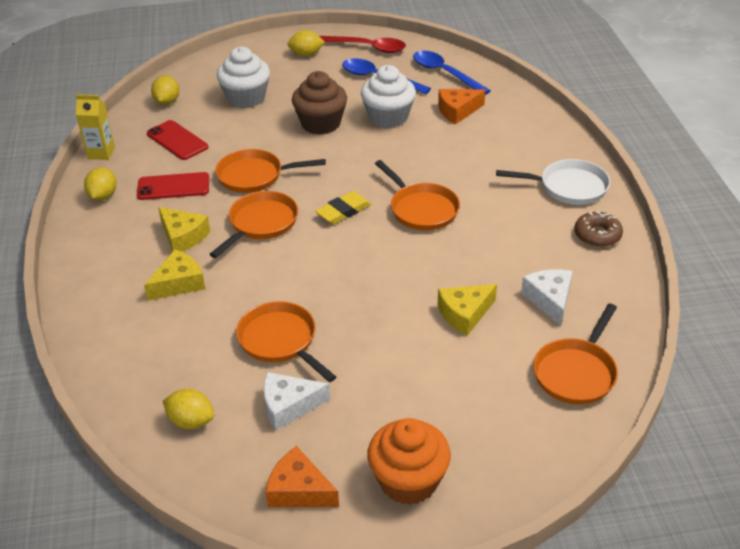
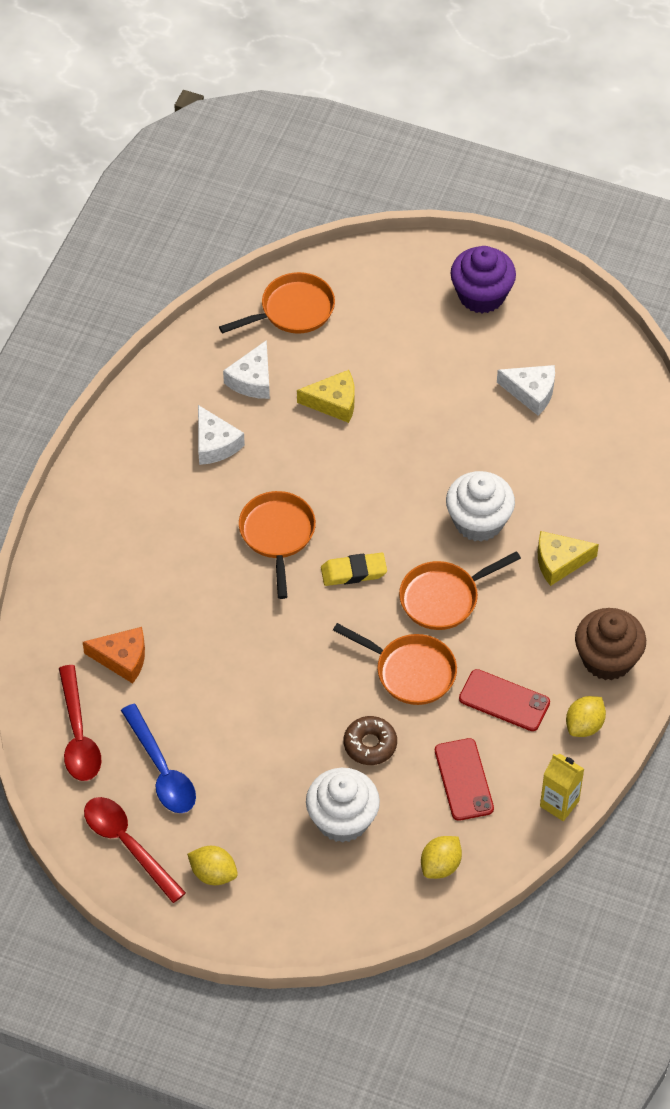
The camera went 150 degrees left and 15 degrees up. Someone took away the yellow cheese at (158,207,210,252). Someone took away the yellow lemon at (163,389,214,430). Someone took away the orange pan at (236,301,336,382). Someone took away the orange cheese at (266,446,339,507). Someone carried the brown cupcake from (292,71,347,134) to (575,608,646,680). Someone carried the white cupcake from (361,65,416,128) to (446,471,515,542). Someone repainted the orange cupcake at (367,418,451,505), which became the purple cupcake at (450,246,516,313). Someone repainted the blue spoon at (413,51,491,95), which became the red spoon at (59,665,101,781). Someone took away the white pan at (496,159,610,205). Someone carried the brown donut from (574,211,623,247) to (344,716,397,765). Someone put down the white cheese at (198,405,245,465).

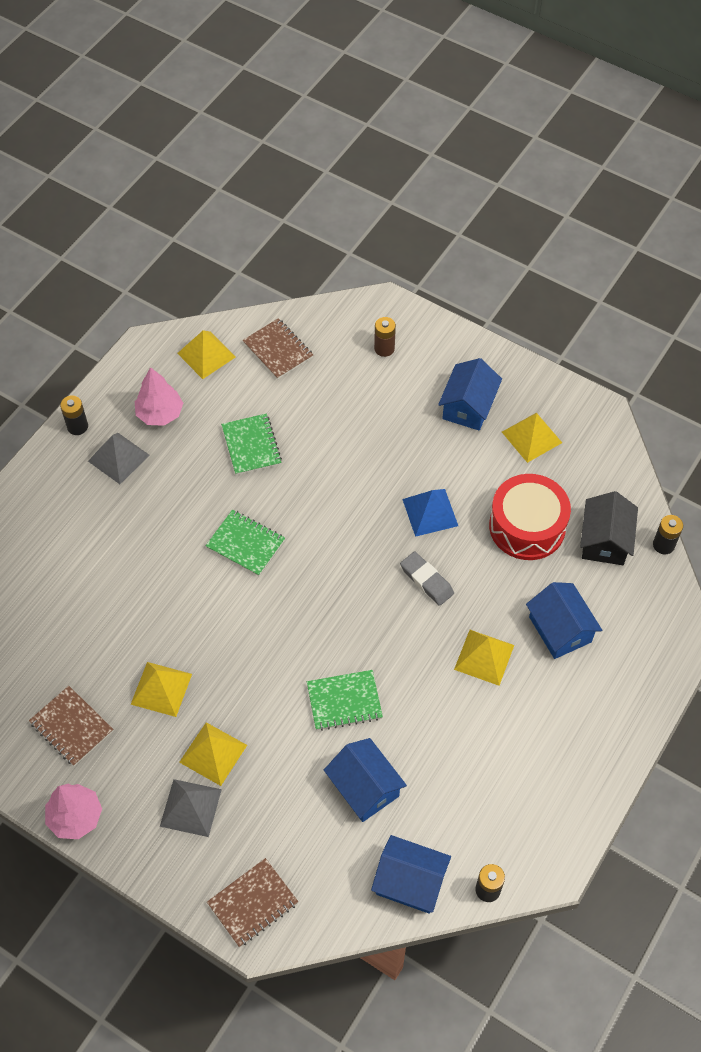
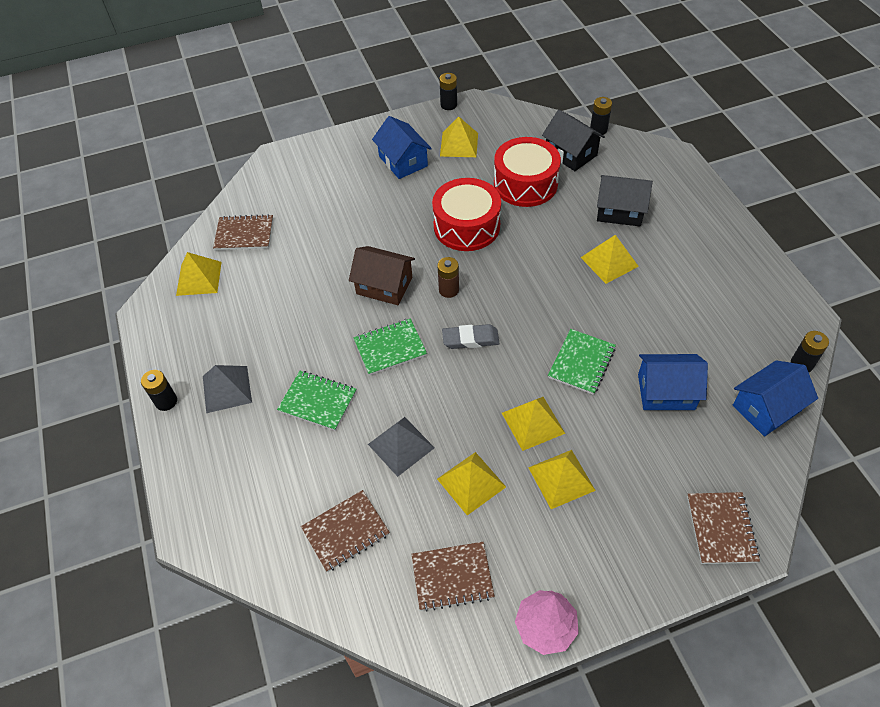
The camera went 50 degrees left and 5 degrees down. Someone took away the pink tree at (135,367,183,426). Someone carried the grey pyramid from (160,779,222,837) to (368,417,435,477). Someone carried the green notebook from (221,414,282,475) to (277,371,356,431). Someone carried the brown battery from (374,317,396,357) to (437,257,459,298). Someone carried the grey eraser from (400,552,454,606) to (442,324,500,349). Someone swapped the blue pyramid at (402,489,458,537) for the red drum at (432,178,501,251). Someone repainted the blue house at (526,582,602,659), which became the black house at (597,175,653,227). Someone put down the brown notebook at (301,490,390,572). Someone put down the brown house at (349,246,415,305). Someone put down the black battery at (439,73,457,110). Someone put down the yellow pyramid at (502,397,565,451).

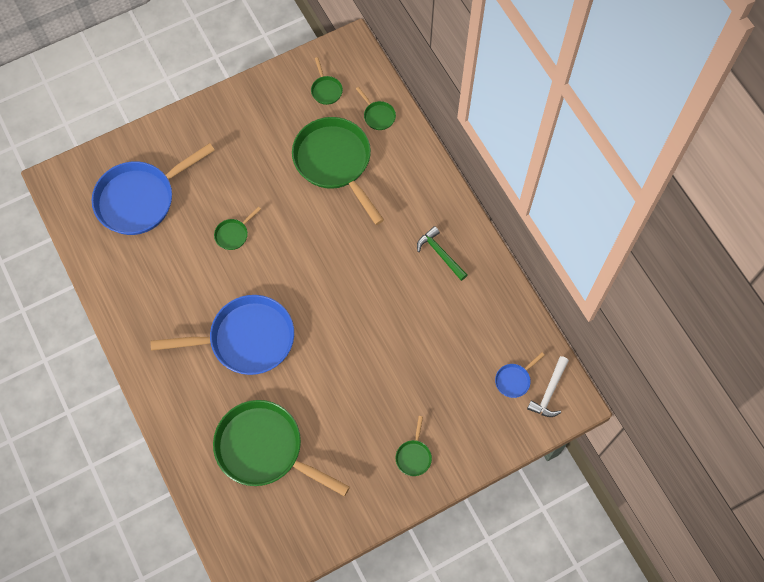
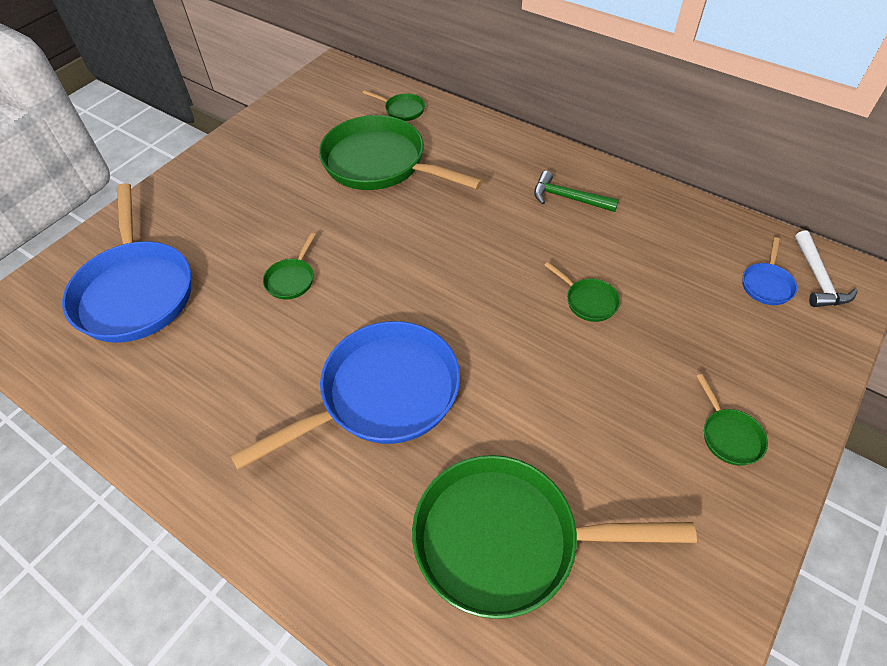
The camera went 25 degrees left and 15 degrees down. Someone rotated the blue pan at (92,143,215,235) by 45 degrees counterclockwise. Someone carried the green pan from (311,57,343,105) to (544,262,620,322).

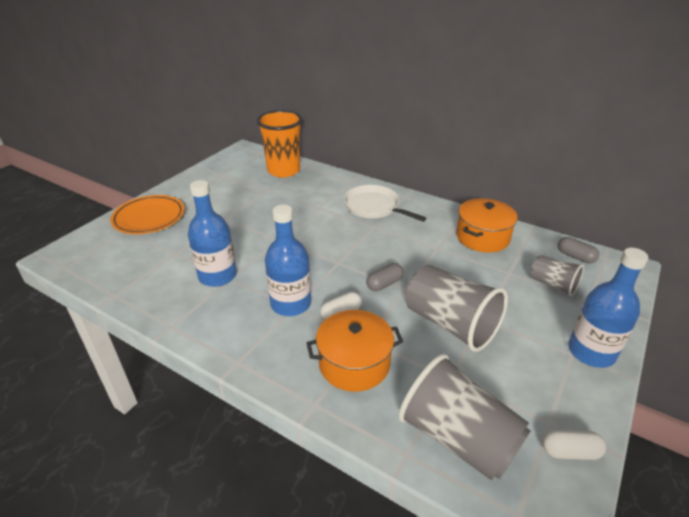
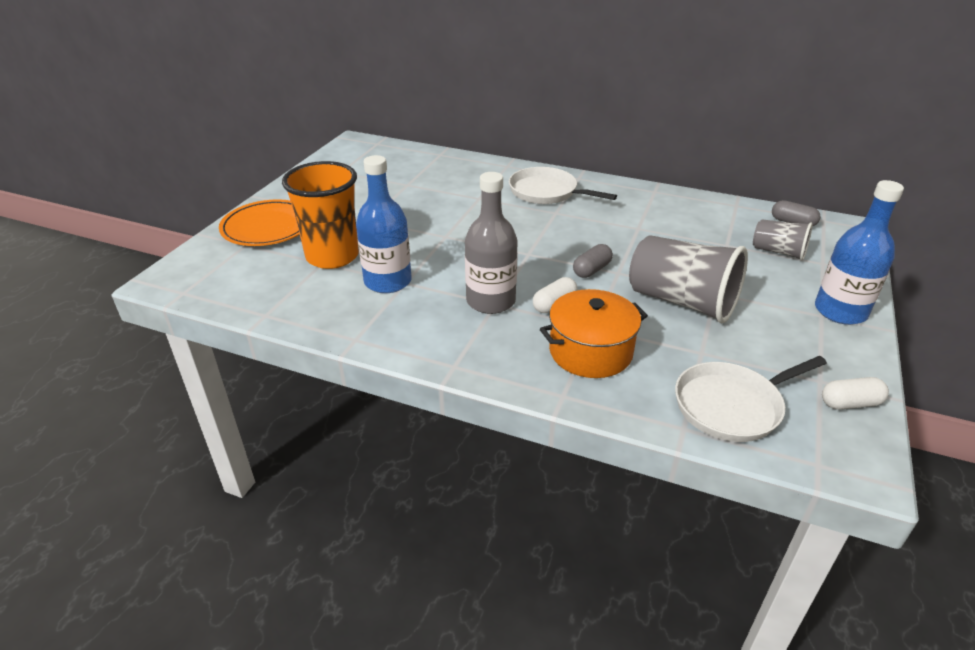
The camera went 10 degrees left and 0 degrees up. Someone carried the orange cup from (257,110,302,178) to (282,161,359,269). Someone repainted the blue bottle at (265,204,311,316), which became the grey bottle at (465,172,518,314). Someone swapped the grey cup at (398,353,531,481) for the white pan at (675,356,827,442). Someone took away the orange pot at (456,198,518,252).

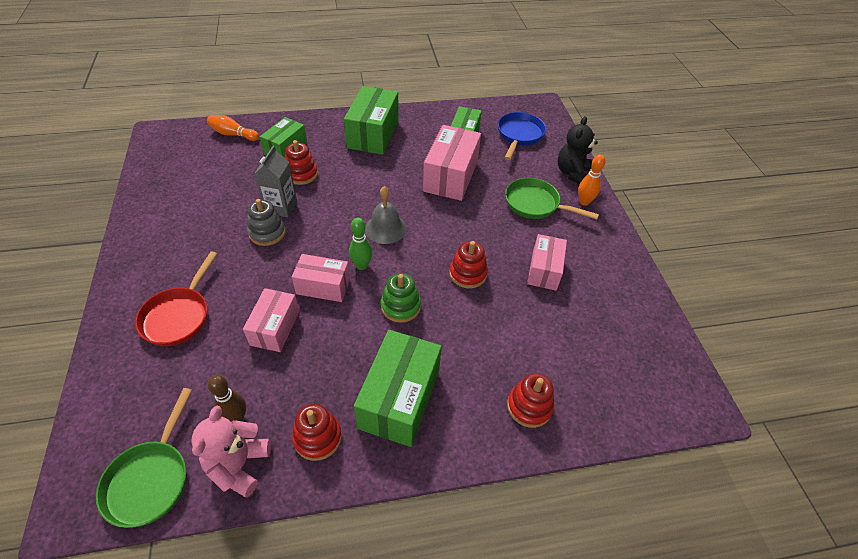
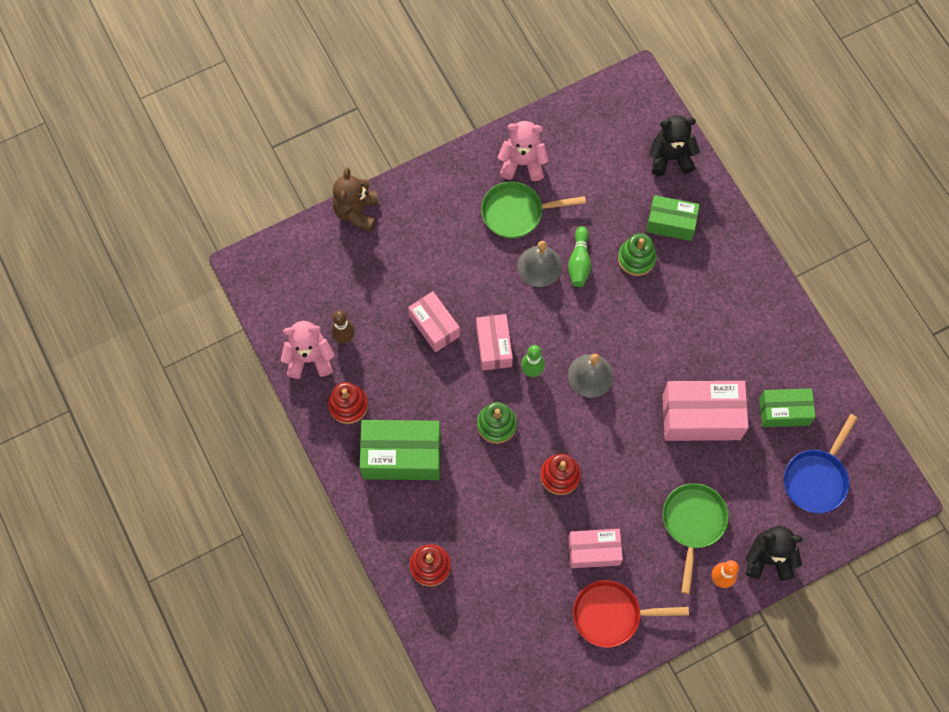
The camera went 75 degrees right and 20 degrees up. Someone carried the green pan from (96,388,192,528) to (481,182,586,239). Someone carried the red pan from (135,251,217,346) to (573,580,689,648). Someone swapped the orange bowling pin at (207,115,259,141) for the black teddy bear at (649,115,700,176). Someone rotated the pink box at (243,288,299,352) by 60 degrees clockwise. Someone swapped the grey stacking toy at (247,199,286,246) for the grey bell at (518,241,562,287). Someone swapped the grey carton at (254,146,297,217) for the green bowling pin at (568,226,591,287). Someone repainted the red stacking toy at (285,140,318,185), which became the green stacking toy at (618,233,657,276). Someone took away the green box at (344,86,399,155). Someone rotated the blue pan at (498,112,546,160) by 120 degrees clockwise. Someone put down the brown teddy bear at (333,168,379,232). Someone put down the pink teddy bear at (498,121,549,181).

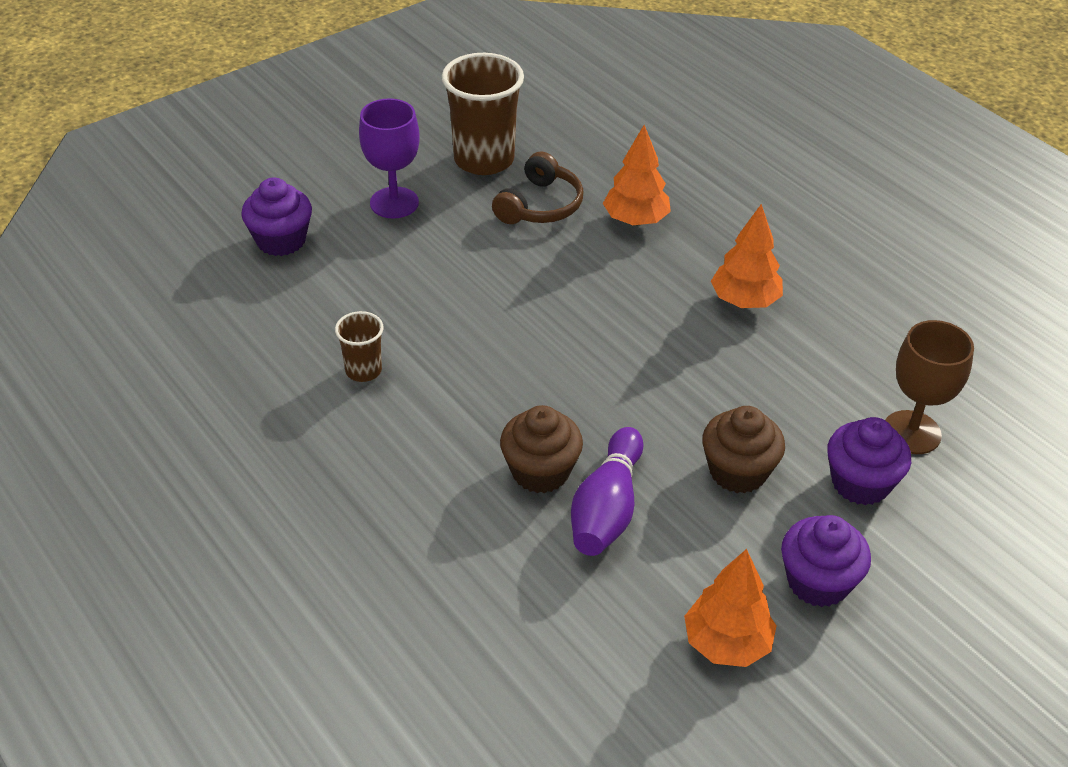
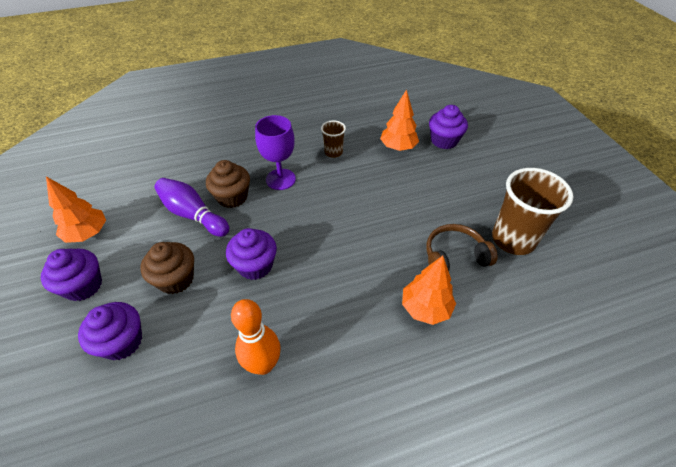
The camera went 110 degrees right and 5 degrees up. Someone carried the purple goblet from (359,98,420,219) to (255,115,296,190). Someone rotated the brown headphones at (492,152,584,224) by 120 degrees clockwise. Someone carried the orange tree from (711,204,783,308) to (380,89,419,151). Someone took away the brown goblet at (885,320,974,454). Someone put down the purple cupcake at (226,228,277,280). Someone put down the orange bowling pin at (231,299,281,375).

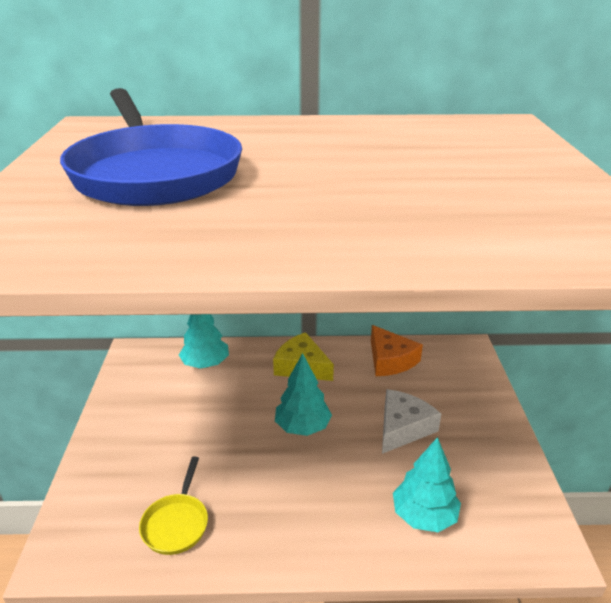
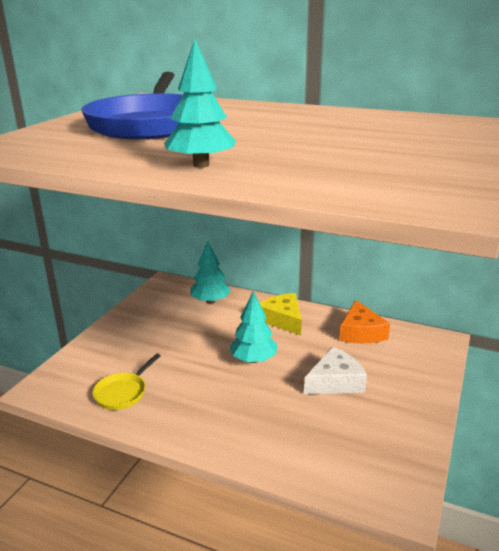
The camera went 25 degrees right and 5 degrees down. Someone carried the turquoise tree from (393,437,461,532) to (164,39,236,168).

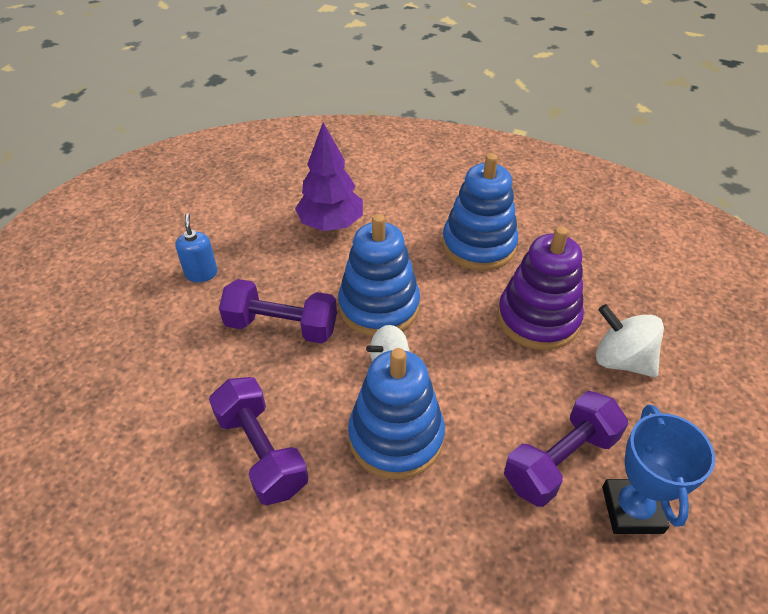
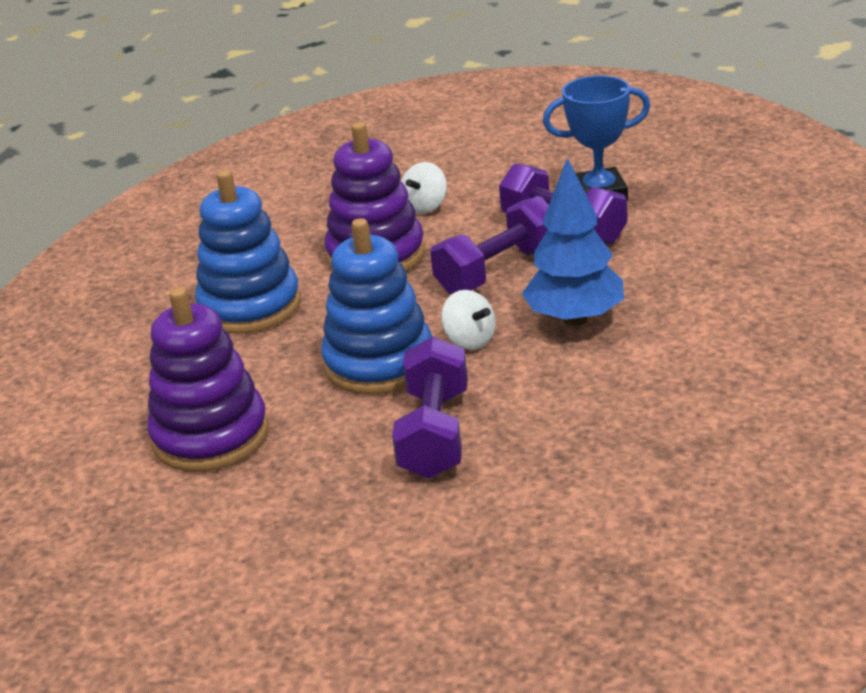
The camera went 95 degrees left and 15 degrees down. Someone took away the blue soap dispenser at (175,213,218,282). Someone carried the purple dumbbell from (209,377,309,505) to (430,196,549,295). Someone swapped the purple tree at (295,122,363,231) for the purple stacking toy at (147,287,268,472). Someone swapped the blue stacking toy at (348,348,445,479) for the blue tree at (522,158,624,326). Someone scaled the white spinning top at (596,304,664,377) by 0.67.

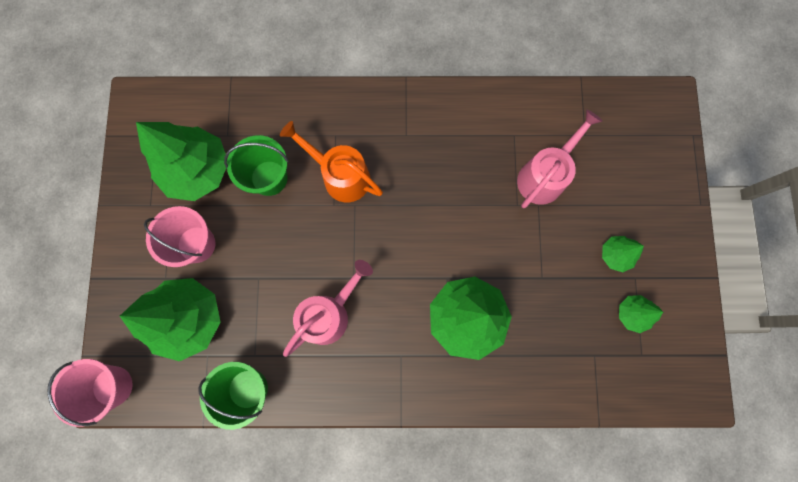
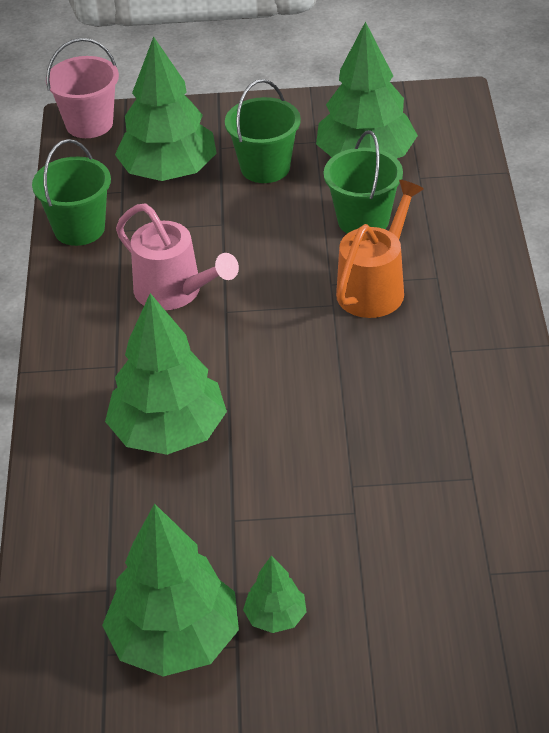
The camera went 90 degrees right and 35 degrees down. Someone repainted the pink bucket at (144,206,215,267), which became the green bucket at (225,79,301,183). Someone took away the pink watering can at (517,110,602,208). Someone scaled the green tree at (619,295,663,333) by 2.11.

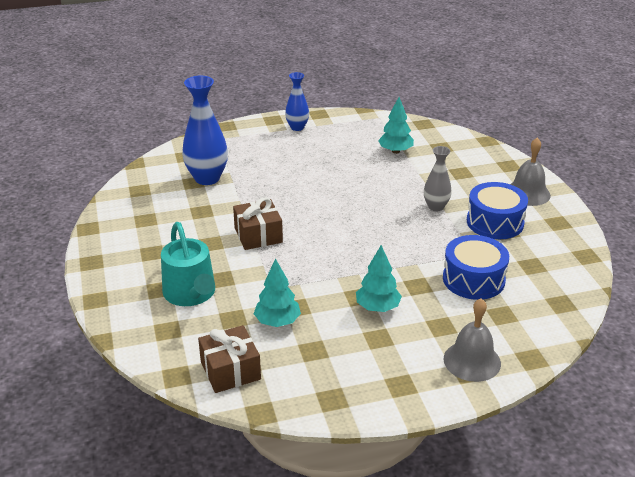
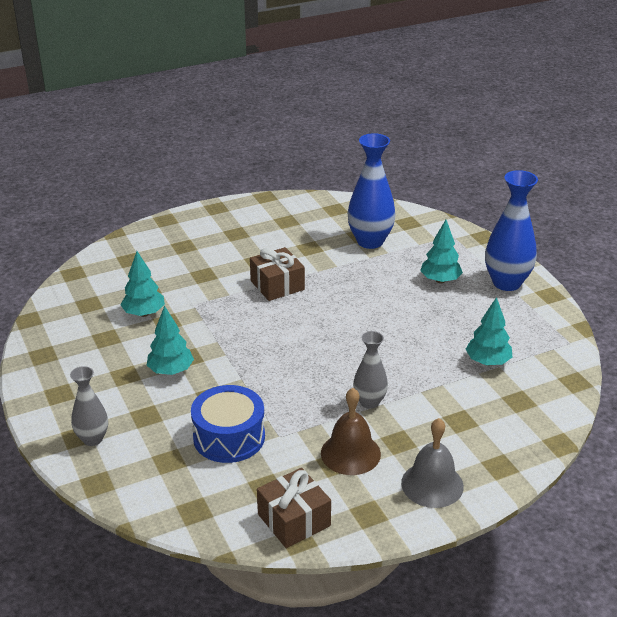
The camera went 80 degrees right and 0 degrees up. Someone took away the turquoise watering can at (161,222,215,306). Someone carried the brown gift from (198,325,261,393) to (257,468,331,548). Someone scaled the blue vase at (285,72,309,131) by 1.70. Someone swapped the grey bell at (444,298,501,382) for the grey vase at (70,366,108,446). Someone swapped the blue drum at (467,182,528,239) for the brown bell at (321,388,381,475). Someone put down the turquoise tree at (420,220,463,283).

